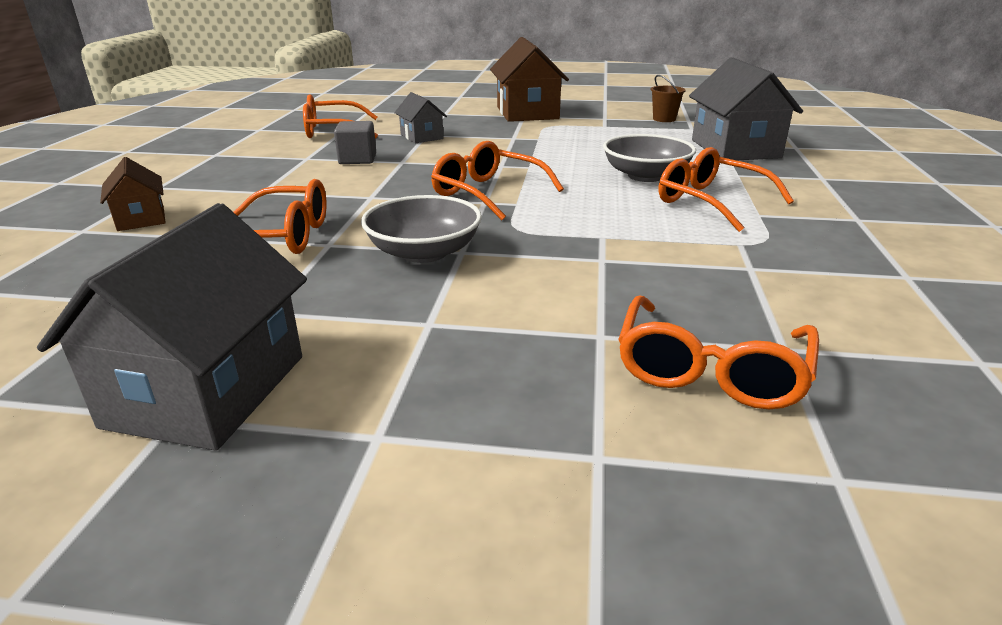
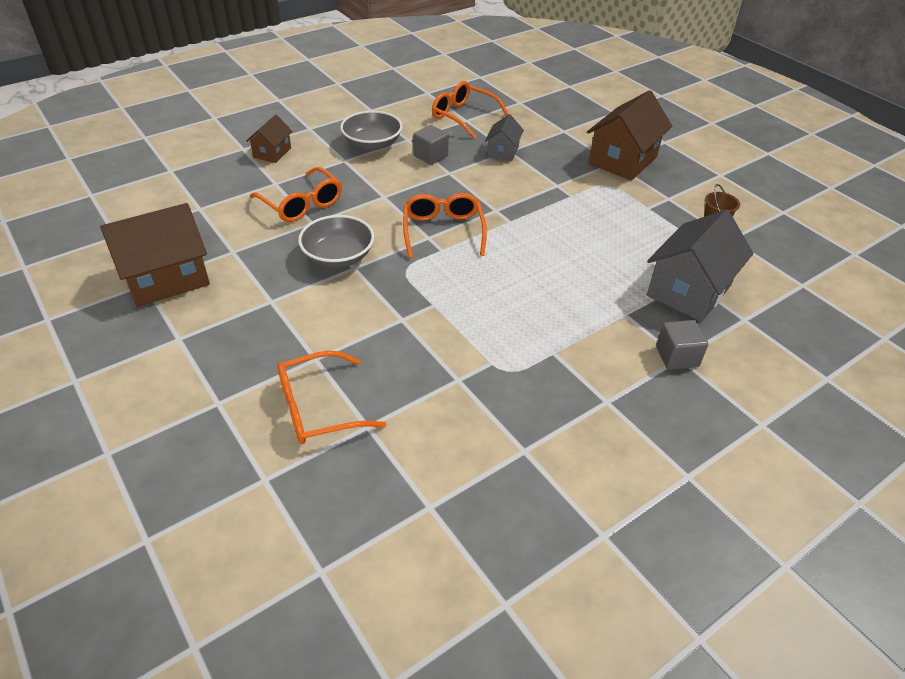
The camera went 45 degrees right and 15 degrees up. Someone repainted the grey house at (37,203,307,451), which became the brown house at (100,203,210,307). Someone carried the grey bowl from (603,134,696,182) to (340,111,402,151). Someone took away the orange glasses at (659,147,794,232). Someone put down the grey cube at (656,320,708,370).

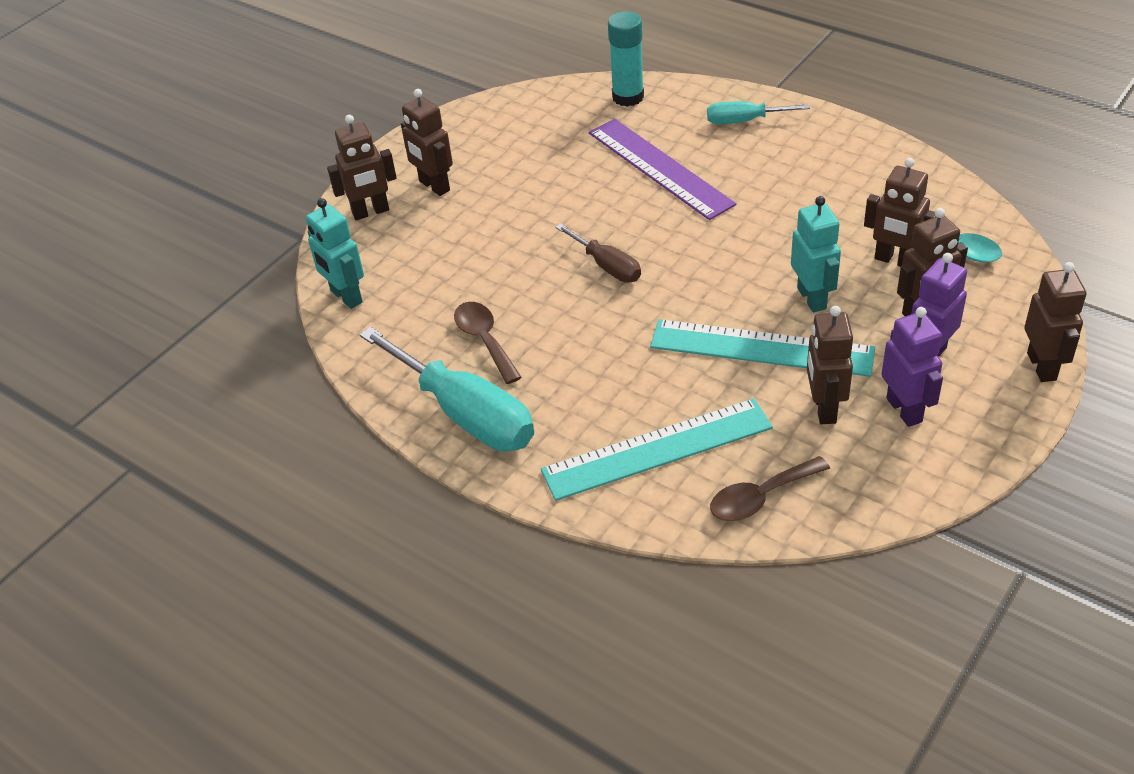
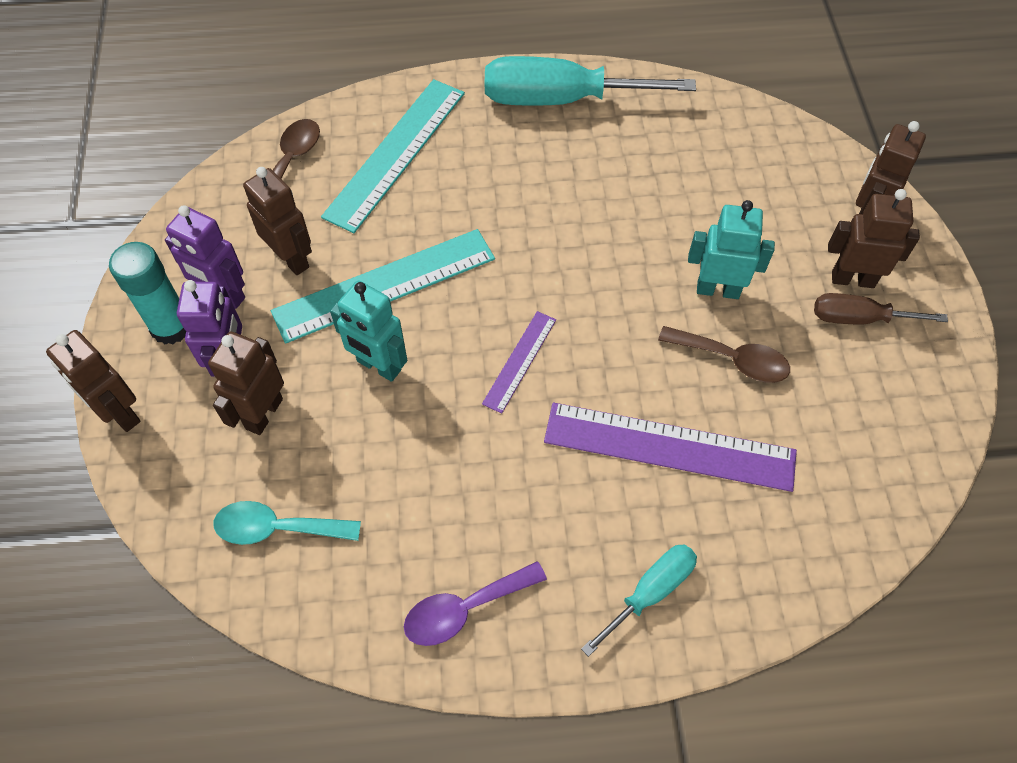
The camera went 135 degrees right and 15 degrees up. Someone carried the turquoise robot from (306,198,364,309) to (688,200,775,299). Someone carried the brown spoon from (454,302,522,384) to (658,326,790,383). Someone carried the brown screwdriver from (555,224,641,282) to (814,293,948,325). Someone carried the turquoise glue stick from (608,11,644,107) to (109,242,186,345). Someone took away the brown robot at (864,158,936,267). Someone put down the purple spoon at (404,561,547,646). Someone put down the purple ruler at (482,311,556,414).

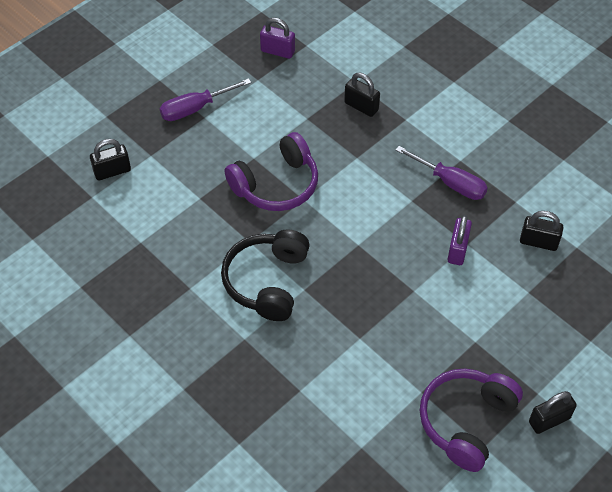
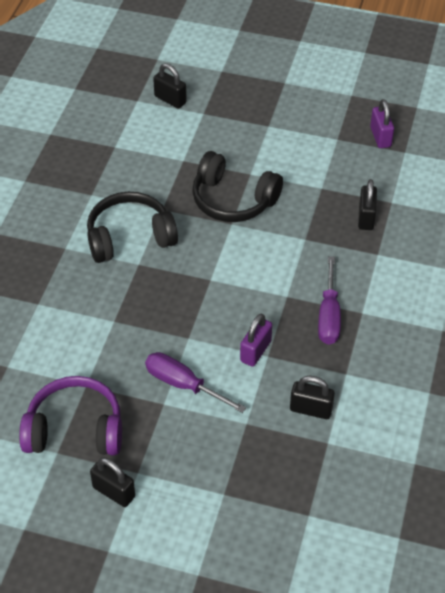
The camera went 60 degrees right and 5 degrees down. Someone carried the purple screwdriver from (160,78,251,121) to (145,352,246,413). Someone repainted the purple headphones at (225,132,318,211), which became the black headphones at (192,151,283,222). Someone rotated the purple padlock at (447,215,472,265) by 45 degrees counterclockwise. Someone rotated the black padlock at (520,211,564,251) by 60 degrees counterclockwise.

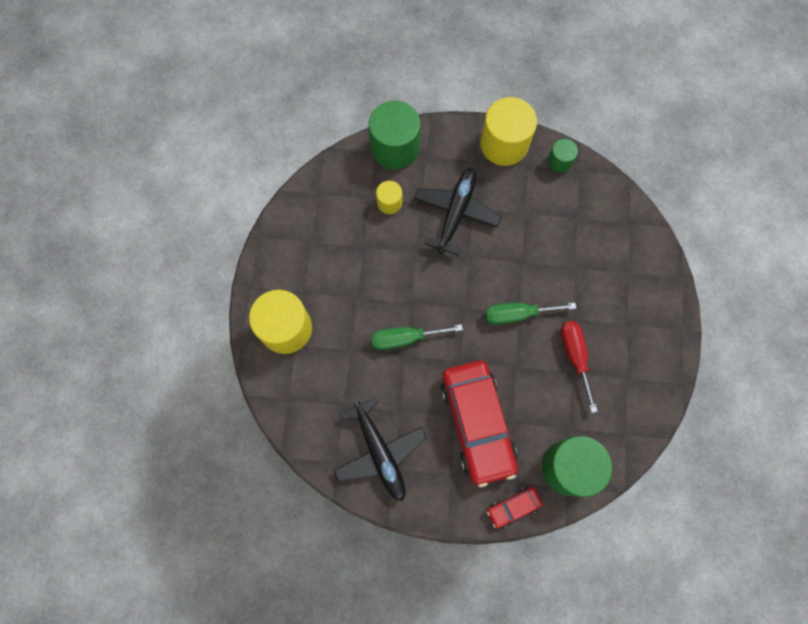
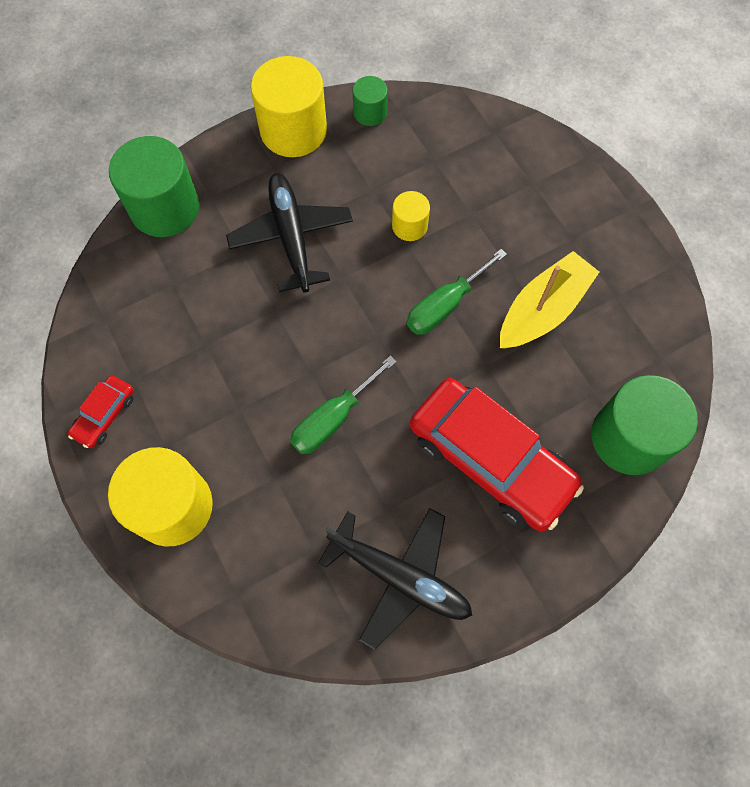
The camera went 35 degrees left and 5 degrees down. Someone carried the yellow cylinder from (376,181,402,214) to (392,191,430,241). Someone carried the red car from (487,487,543,529) to (68,375,134,448). Someone swapped the red screwdriver at (561,321,598,413) for the yellow boat at (500,251,599,349).

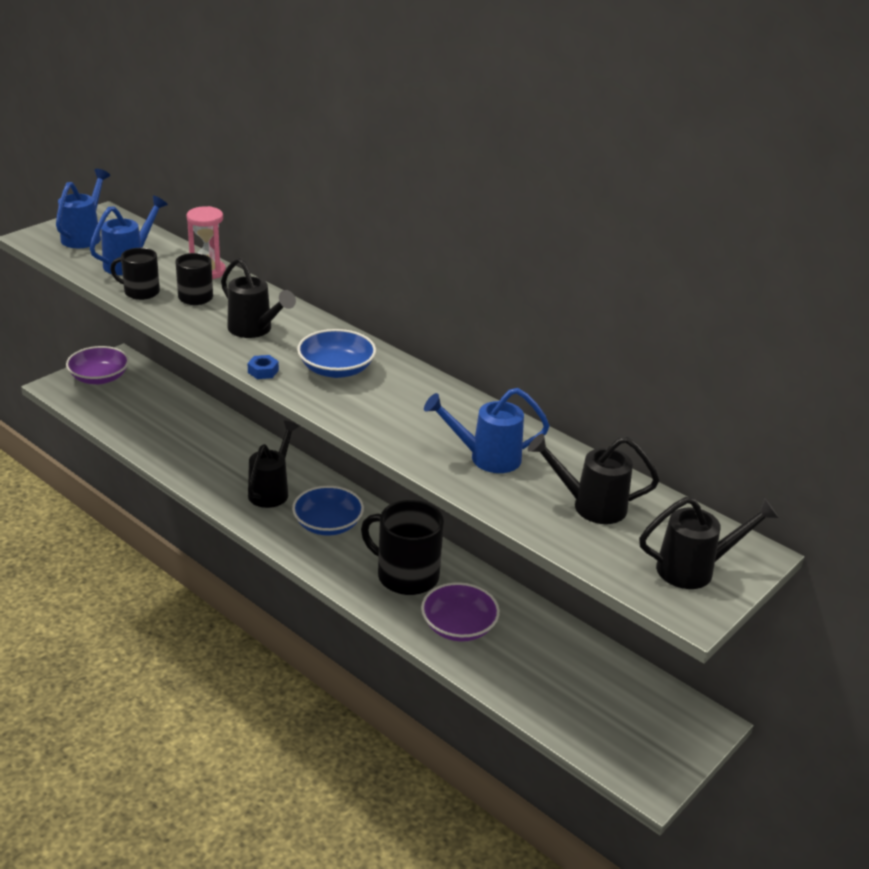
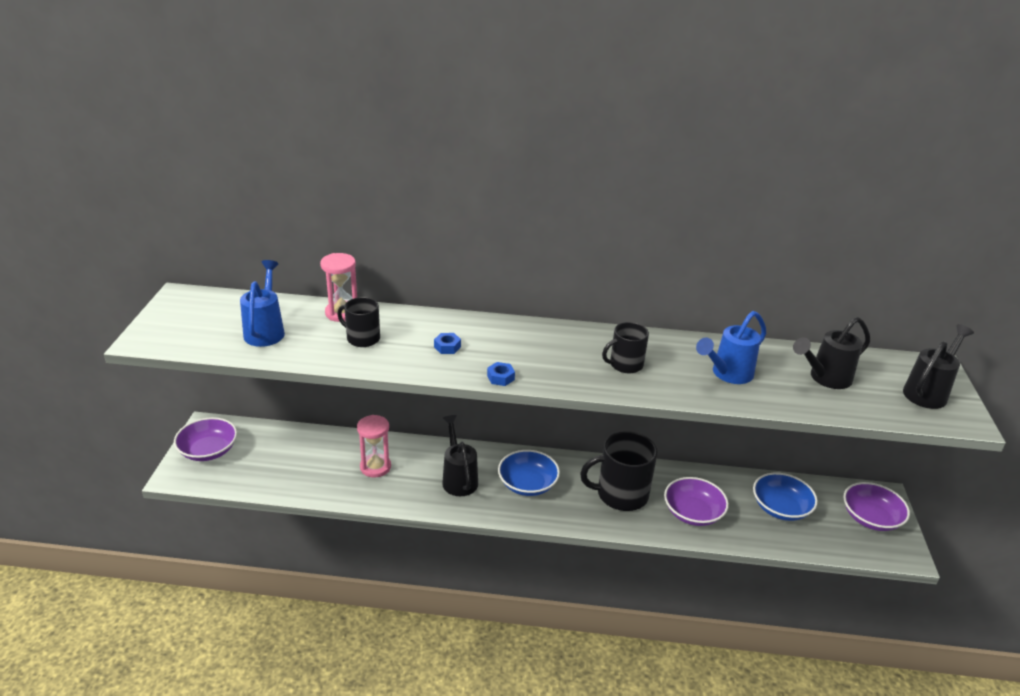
The camera went 35 degrees left and 0 degrees up. Someone took away the blue watering can at (56,169,110,248). Someone carried the black mug from (110,248,160,300) to (602,322,649,373). Someone swapped the black watering can at (221,257,296,338) for the blue nut at (434,333,461,354). Someone carried the blue bowl from (297,329,376,378) to (753,473,818,521). Someone put down the pink hourglass at (357,415,391,477). Someone put down the purple bowl at (843,482,910,531).

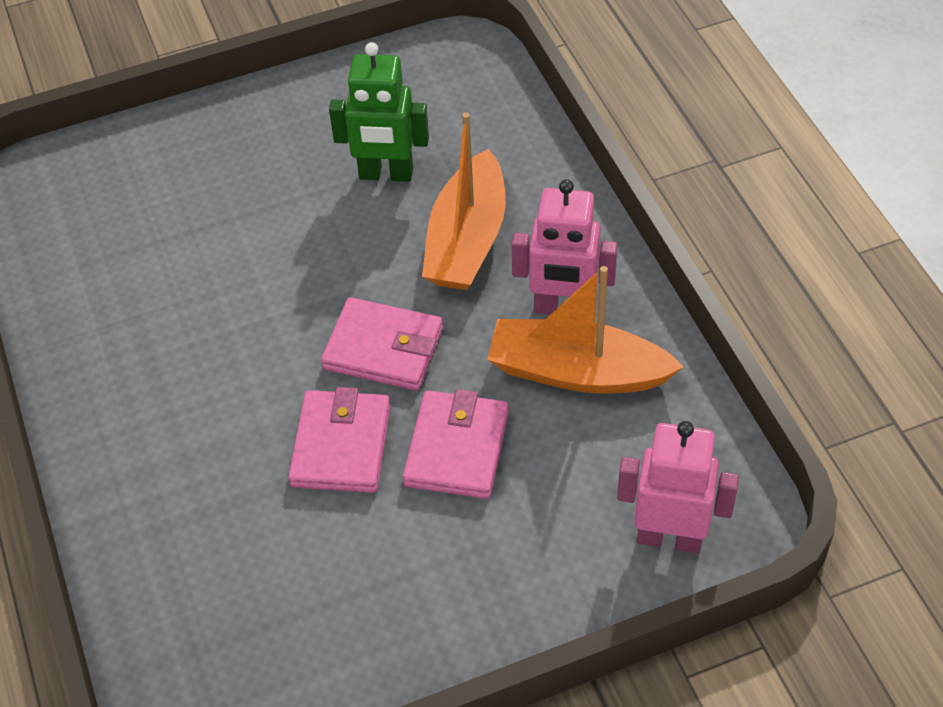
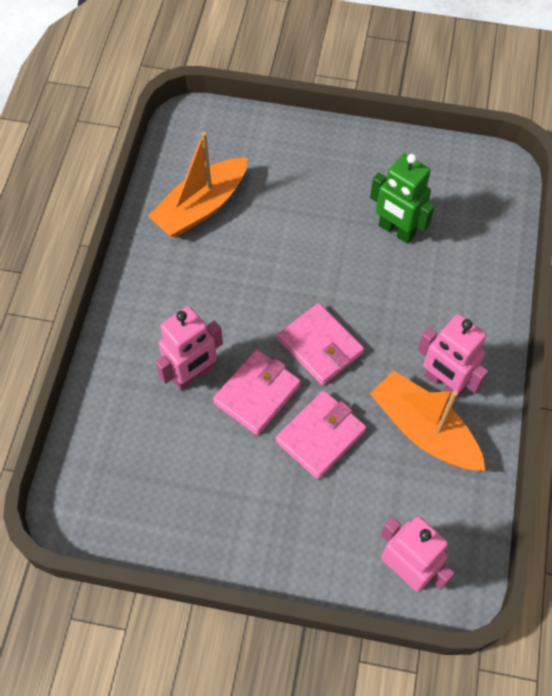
The camera went 30 degrees right and 10 degrees up. Someone carried the orange boat from (422,112,506,290) to (148,132,248,237). Someone put down the pink robot at (155,306,223,391).

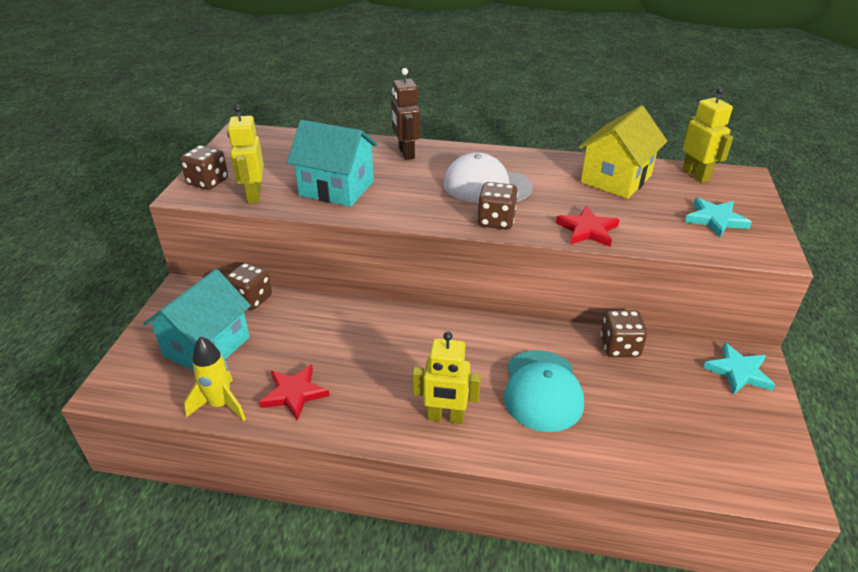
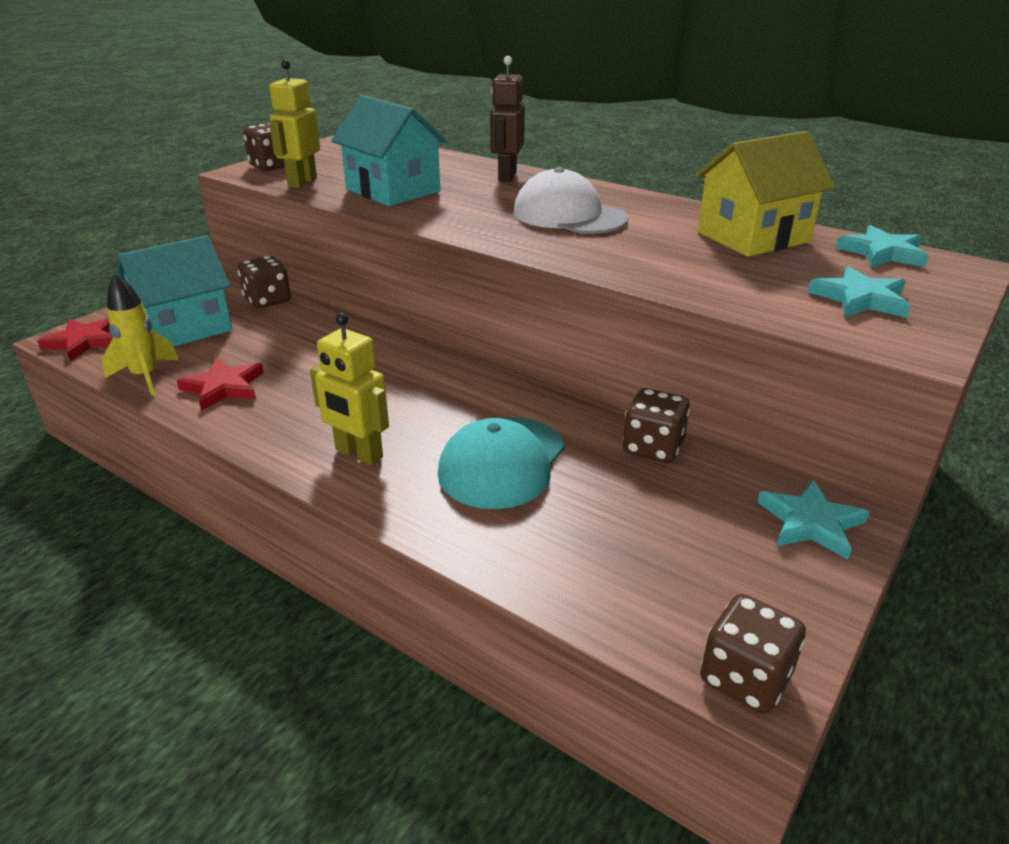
The camera went 25 degrees right and 5 degrees down. Someone carried the brown dice from (477,182,518,229) to (700,594,806,714). Someone carried the red star from (556,206,620,247) to (37,318,113,361). Someone swapped the yellow robot at (682,87,733,183) for the turquoise star at (835,225,929,267).

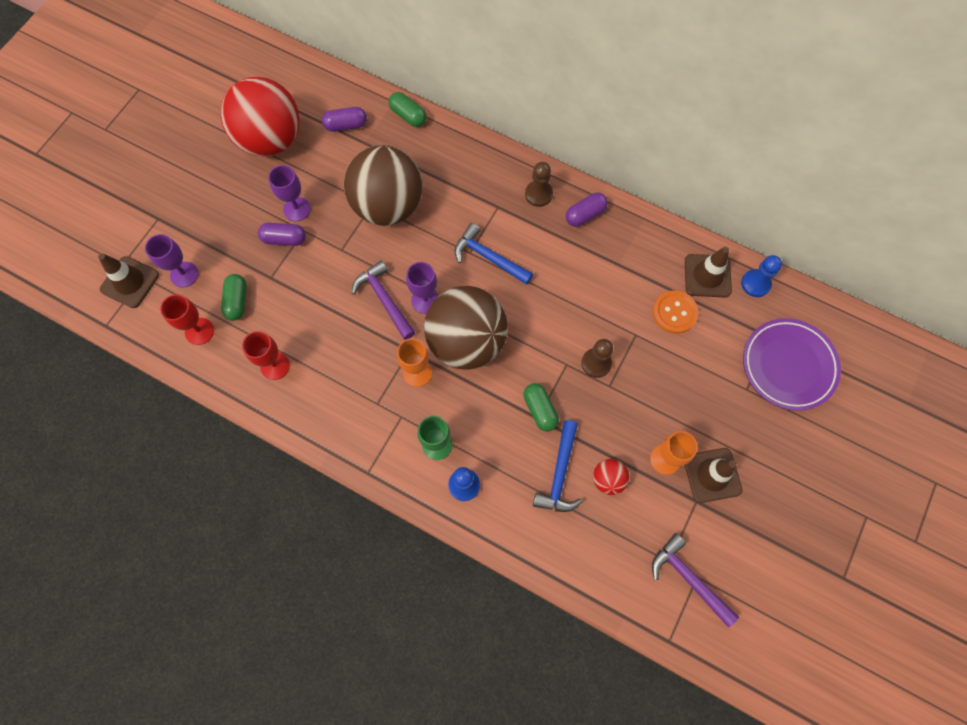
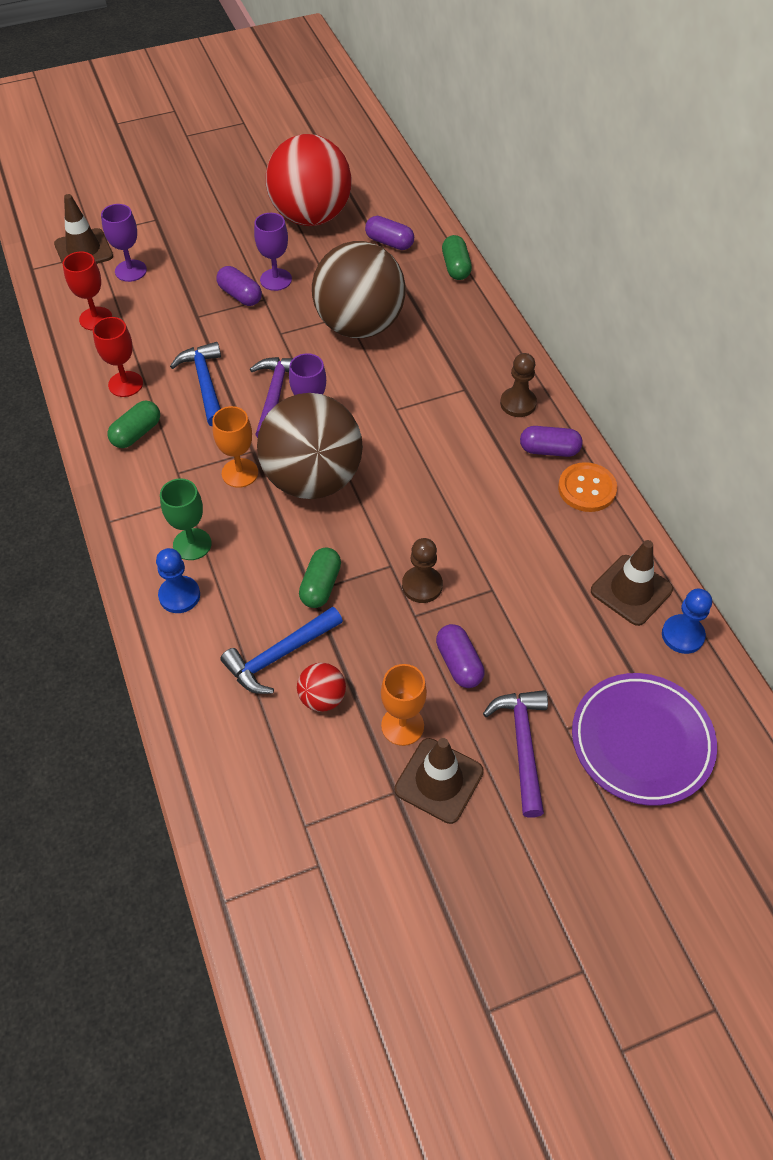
The camera went 40 degrees right and 15 degrees down. Someone carried the green capsule from (221,274,247,321) to (108,400,160,448). Someone carried the blue hammer from (454,223,533,285) to (170,342,221,426). Someone carried the purple hammer from (652,533,739,627) to (483,690,548,818). Someone carried the orange button from (653,290,698,334) to (558,462,617,512). Someone put down the purple capsule at (436,624,485,688).

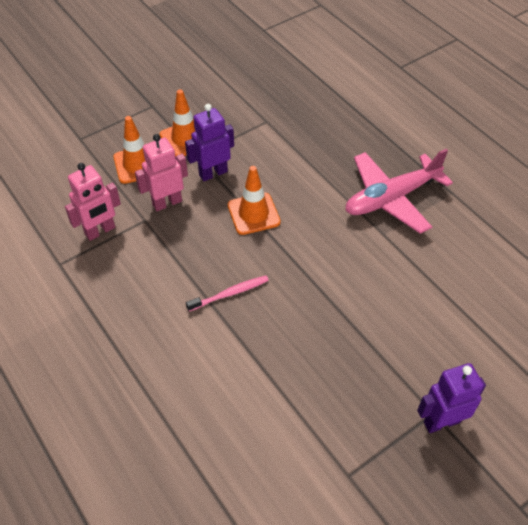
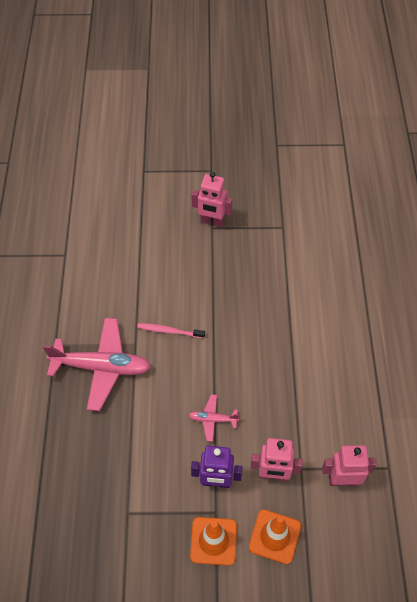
The camera went 145 degrees left and 5 degrees up. Someone carried the pink toothbrush from (186,276,269,311) to (137,323,205,338). Someone swapped the orange traffic cone at (228,166,281,235) for the pink plane at (188,394,239,442). Someone repainted the purple robot at (417,363,486,433), which became the pink robot at (191,172,232,227).

